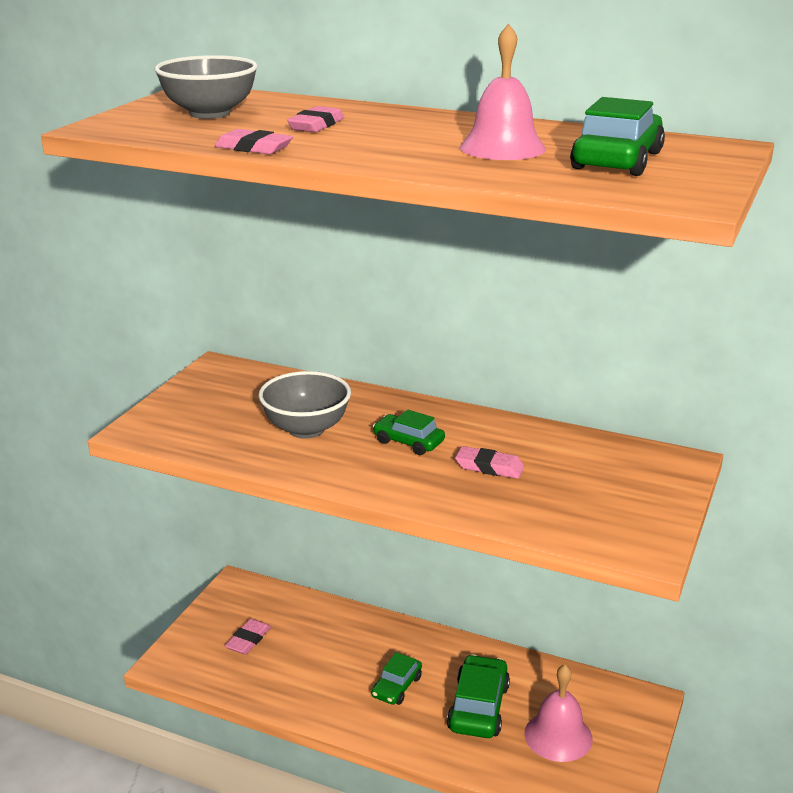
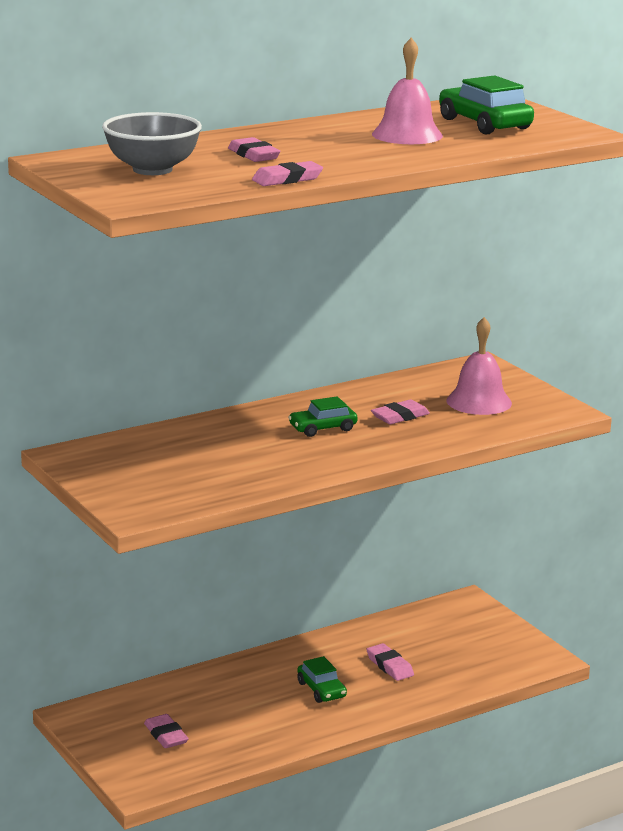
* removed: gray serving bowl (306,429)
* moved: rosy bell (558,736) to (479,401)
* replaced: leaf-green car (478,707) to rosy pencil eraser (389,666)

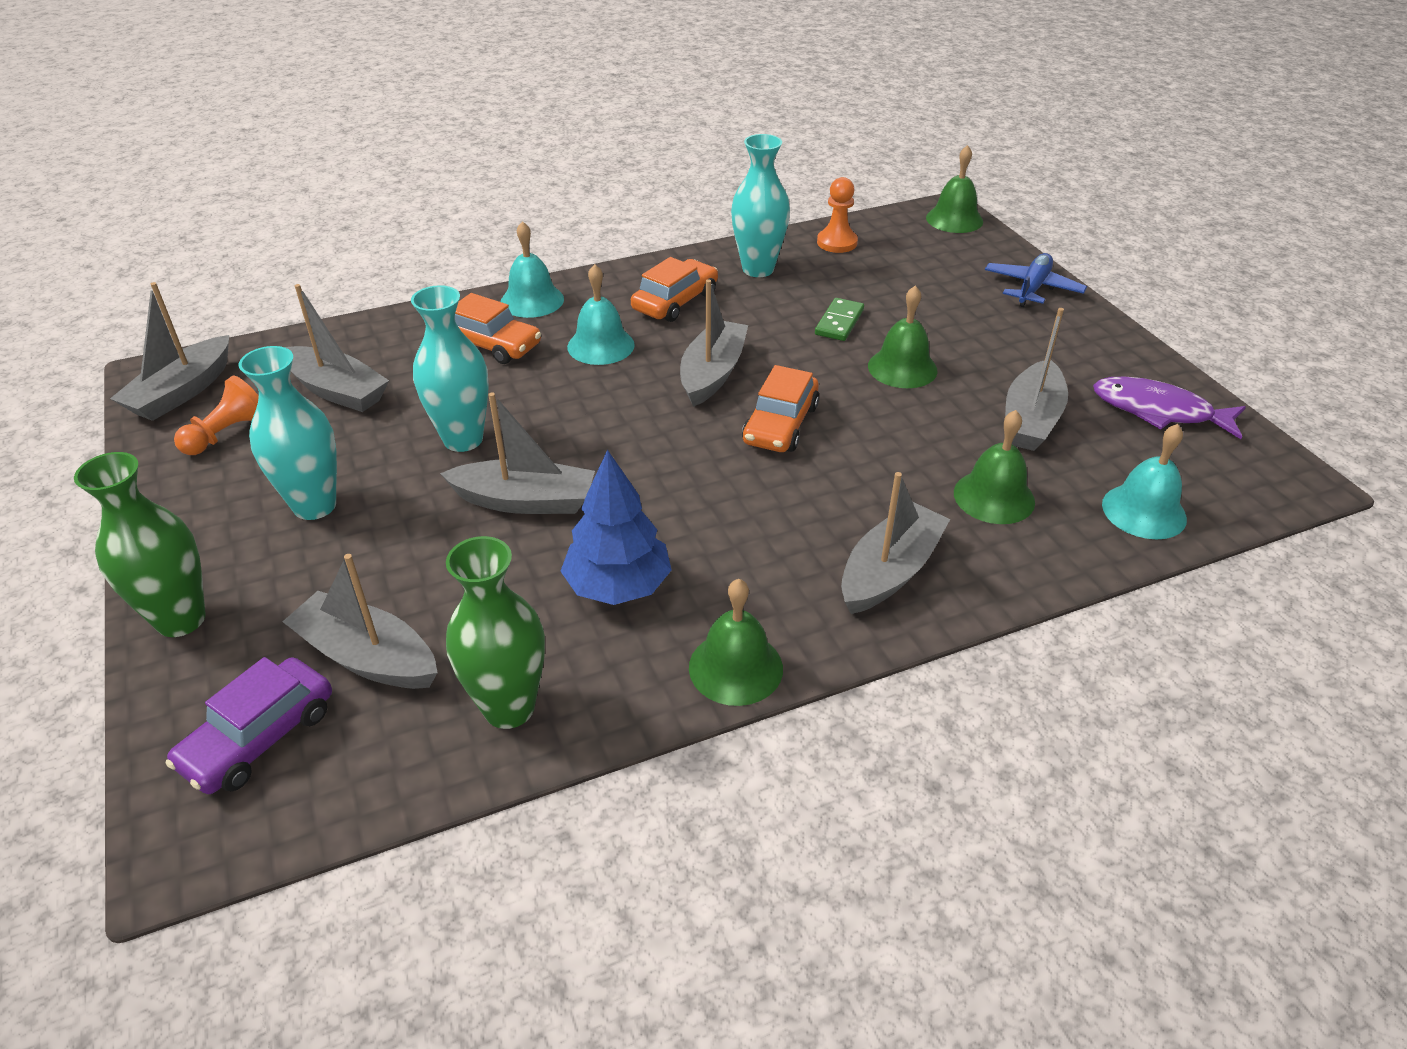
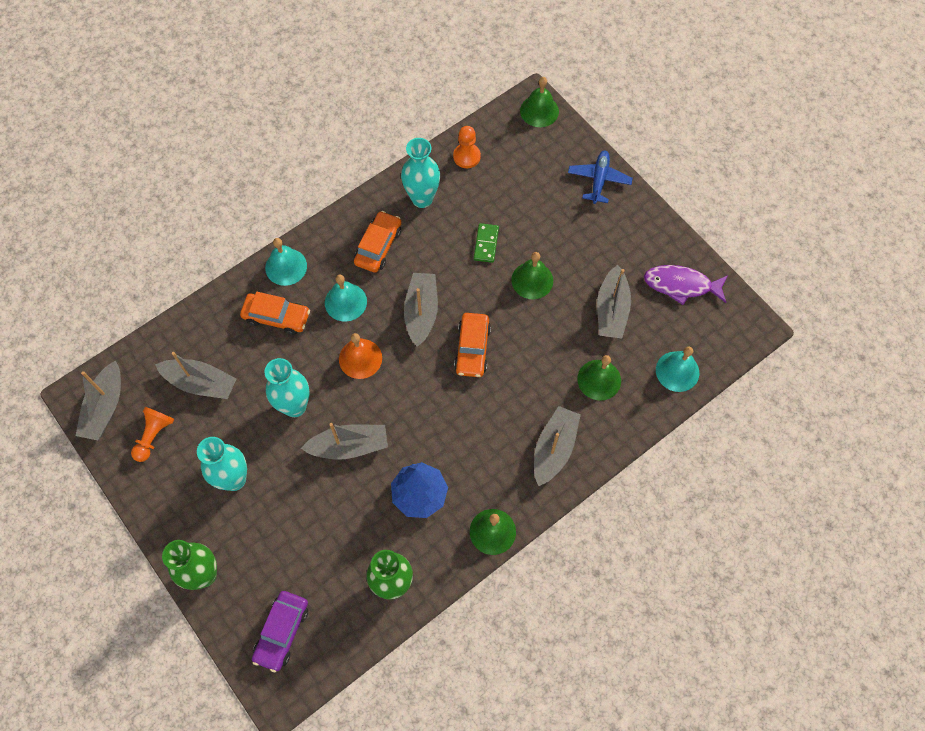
* removed: gray boat (367,657)
* added: orange-coloured bell (360,358)

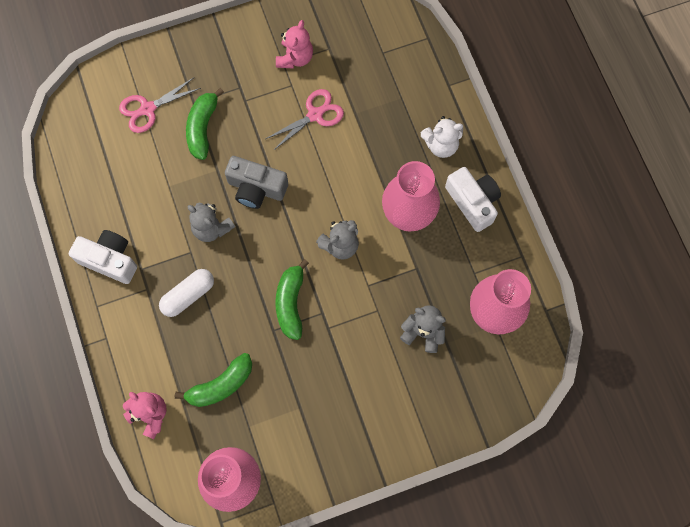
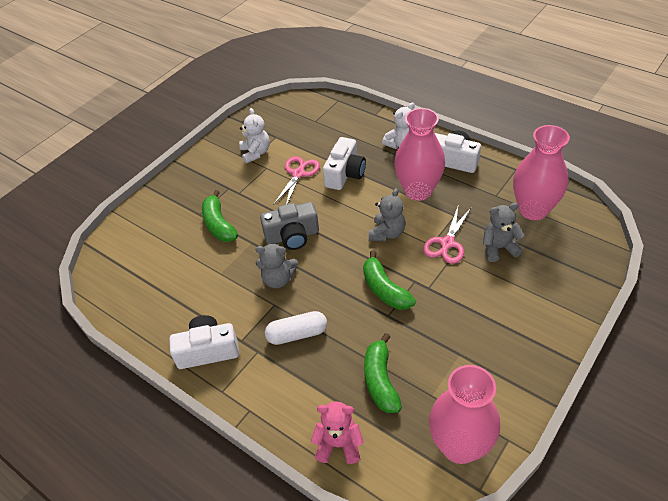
* added: white compact camera (345,174)
* moved: rosy shears (148,109) to (447,243)
* recoloured: rosy teddy bear (295,58) to white teddy bear (256,153)
* turned: white pill (188,295) = (297,334) 60 degrees clockwise
* turned: leaf-green banana (220,385) = (380,380) 150 degrees clockwise

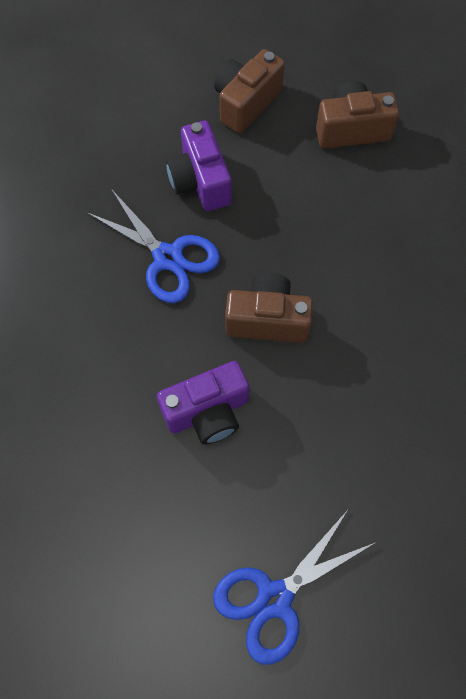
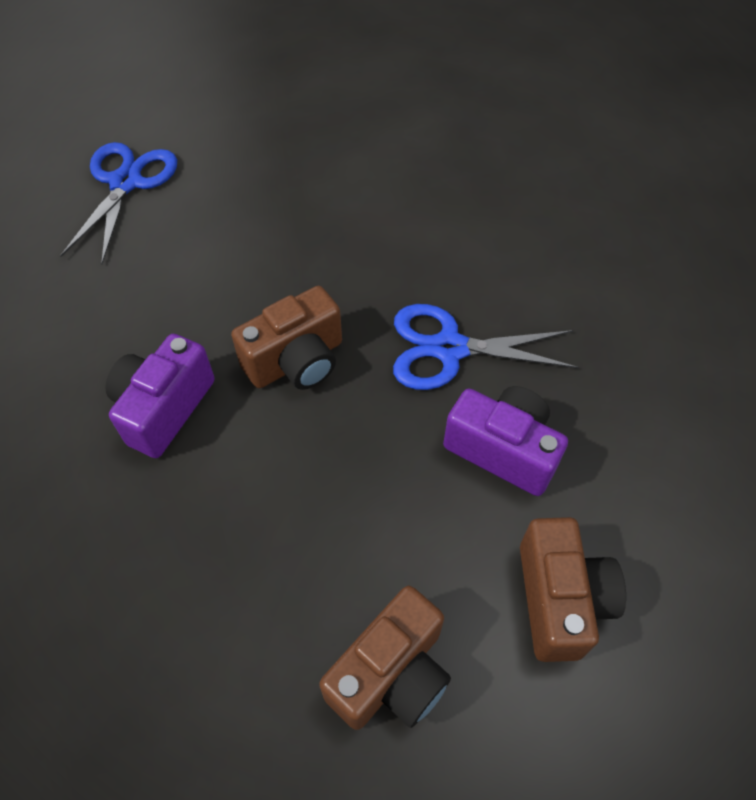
* moved: purple compact camera (207,412) to (164,408)

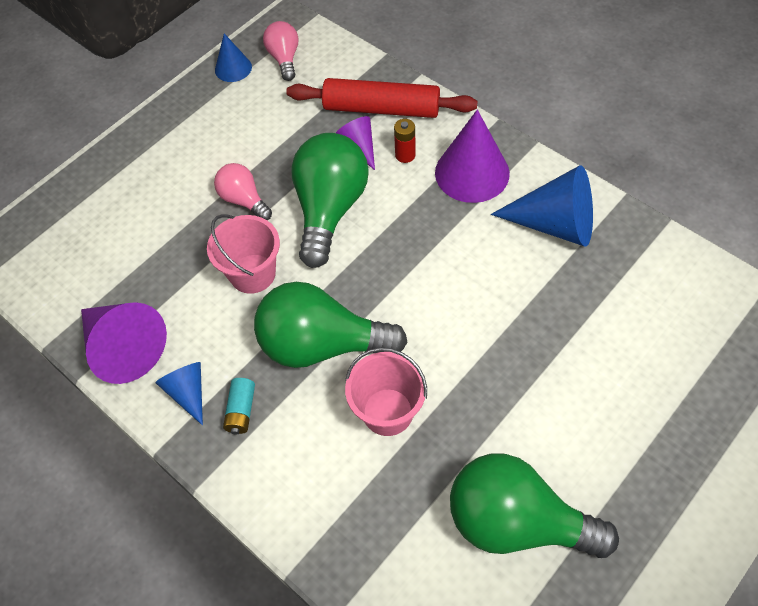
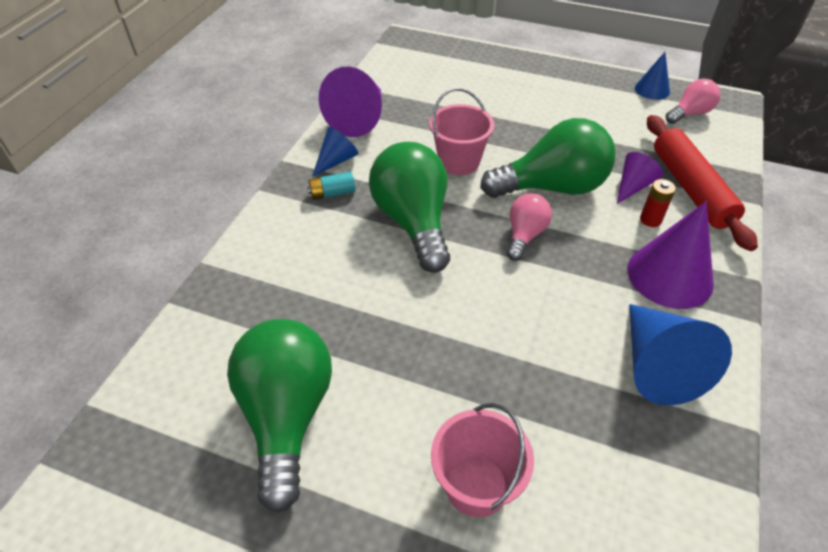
* moved: rosy lightbulb (244,200) to (524,235)
* moved: rosy sand bucket (387,412) to (476,485)

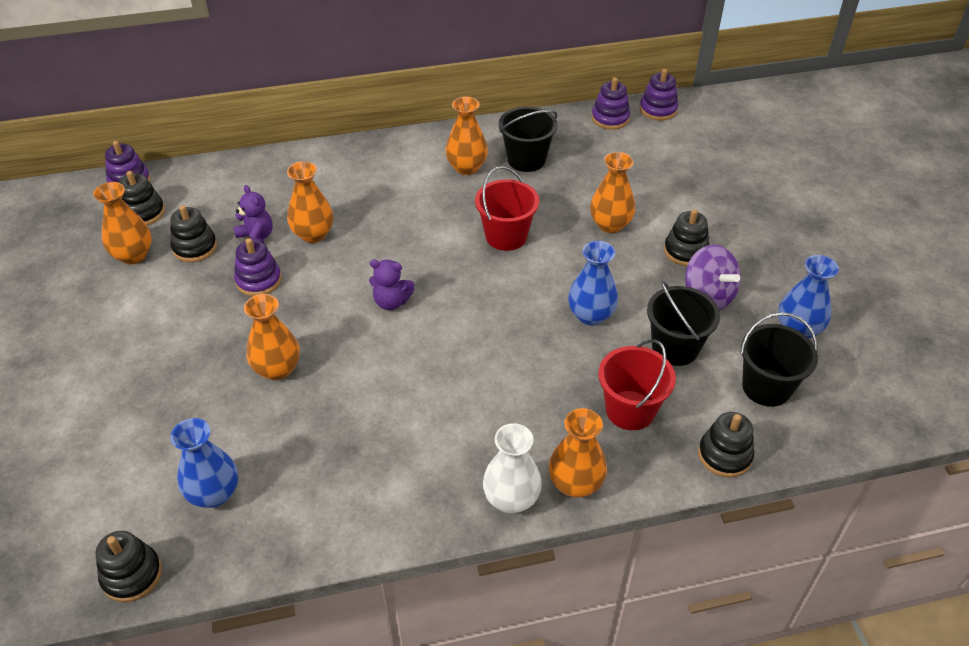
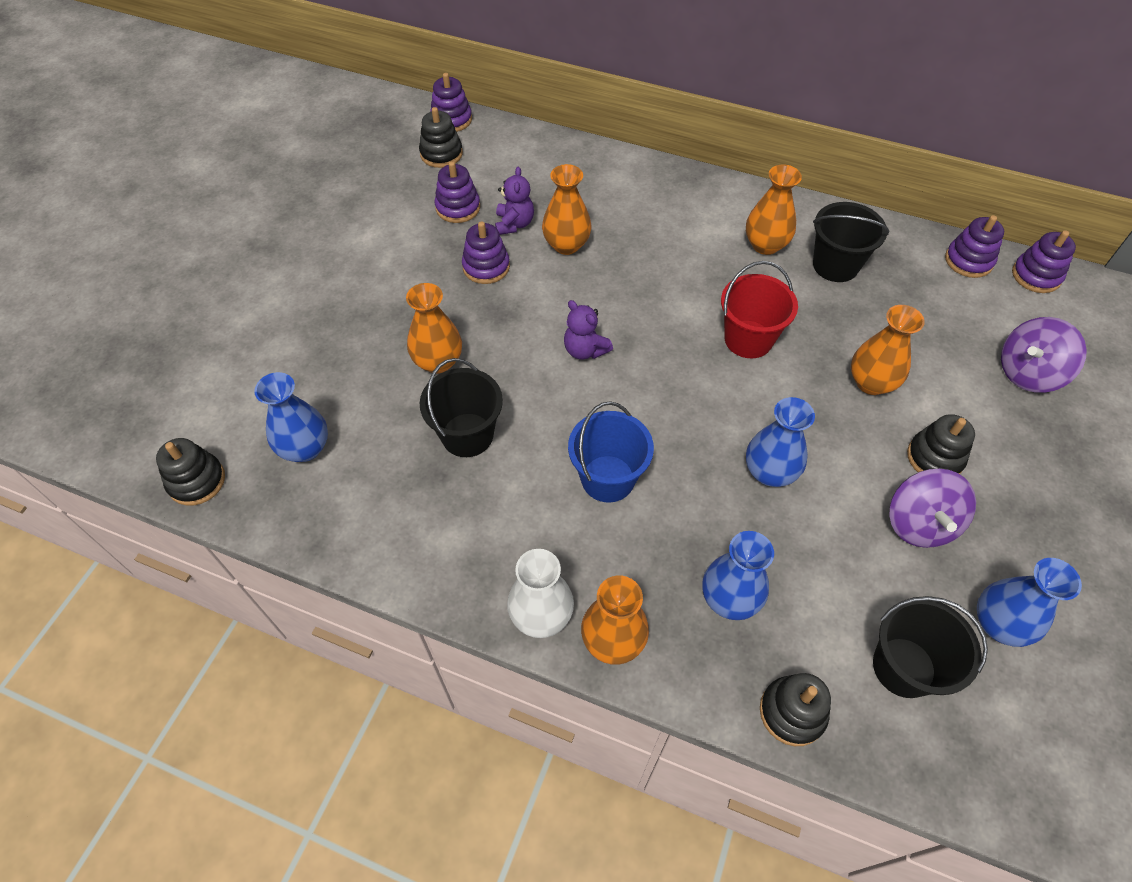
* removed: orange-coloured vase (133,255)
* added: blue sand bucket (608,478)
* added: purple spinning top (1028,373)
* moved: black sand bucket (675,348) to (467,435)
* replaced: scarlet sand bucket (630,410) to blue vase (729,599)
* recoloured: black stacking rings (195,247) to purple stacking rings (458,207)

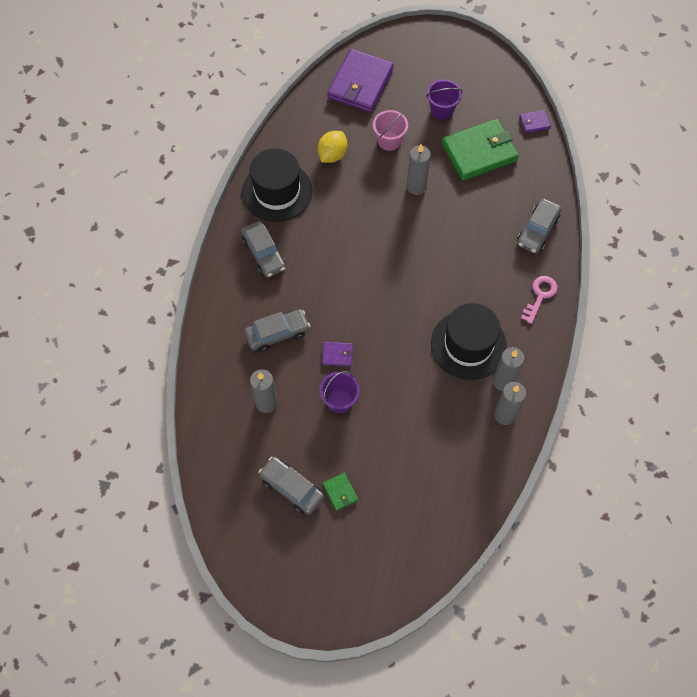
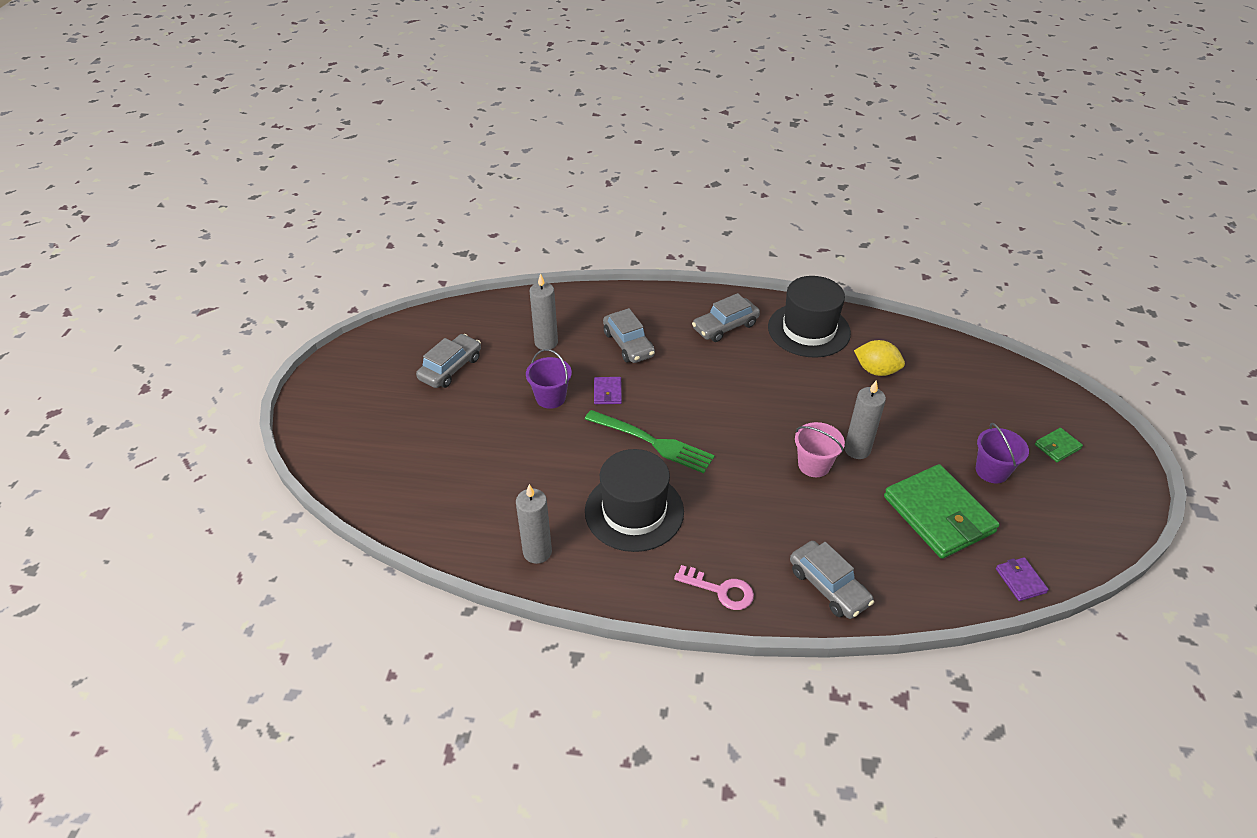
* removed: purple card wallet (360,83)
* removed: gray pillar candle (503,382)
* added: leaf-green table fork (652,442)
* moved: leaf-green card wallet (340,492) to (1057,446)
* moved: rosy sand bucket (389,141) to (814,465)
* turned: gray car (537,230) = (828,586) 150 degrees counterclockwise

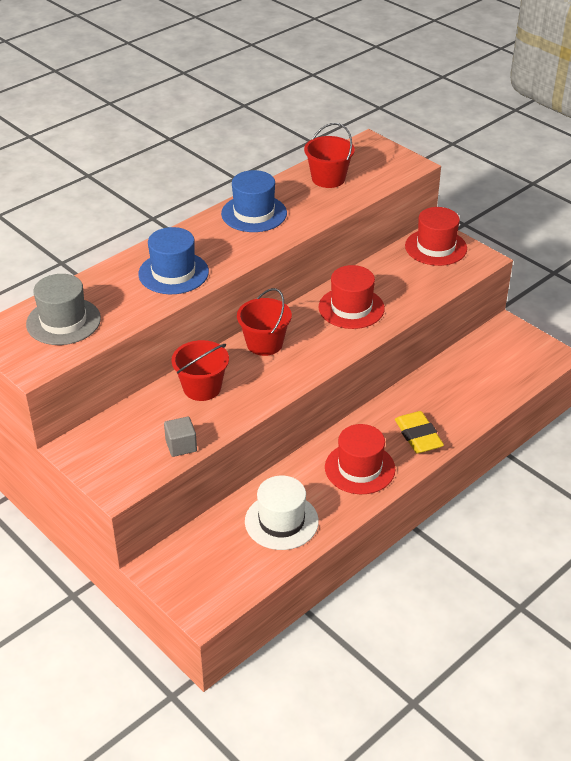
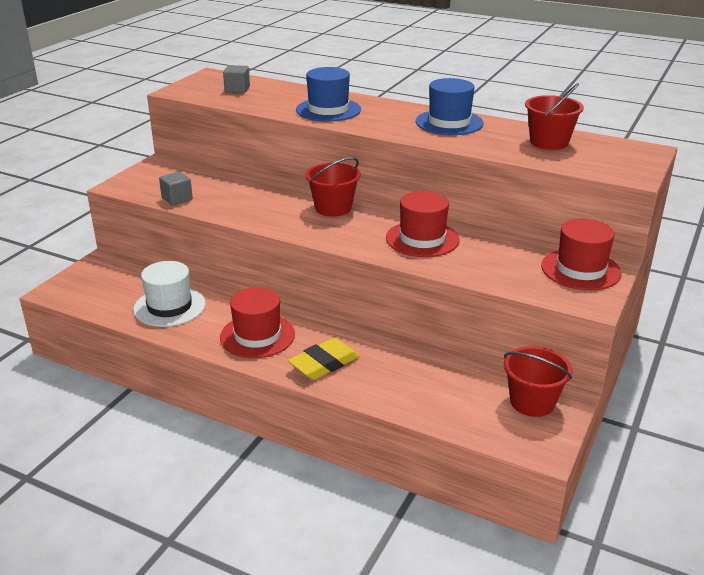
* moved: scarlet sand bucket (202,388) to (532,402)
* replaced: gray hat (63,321) to gray block (237,89)

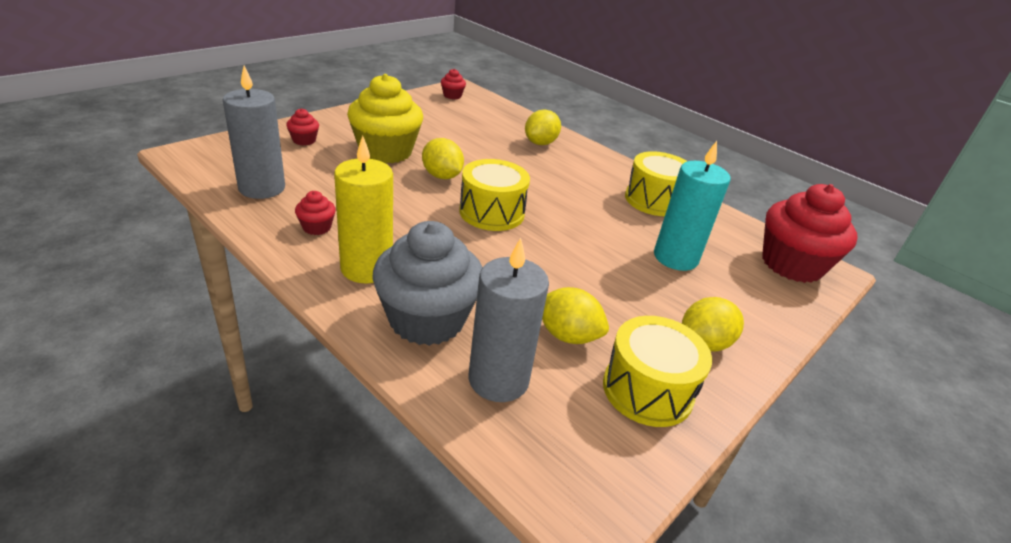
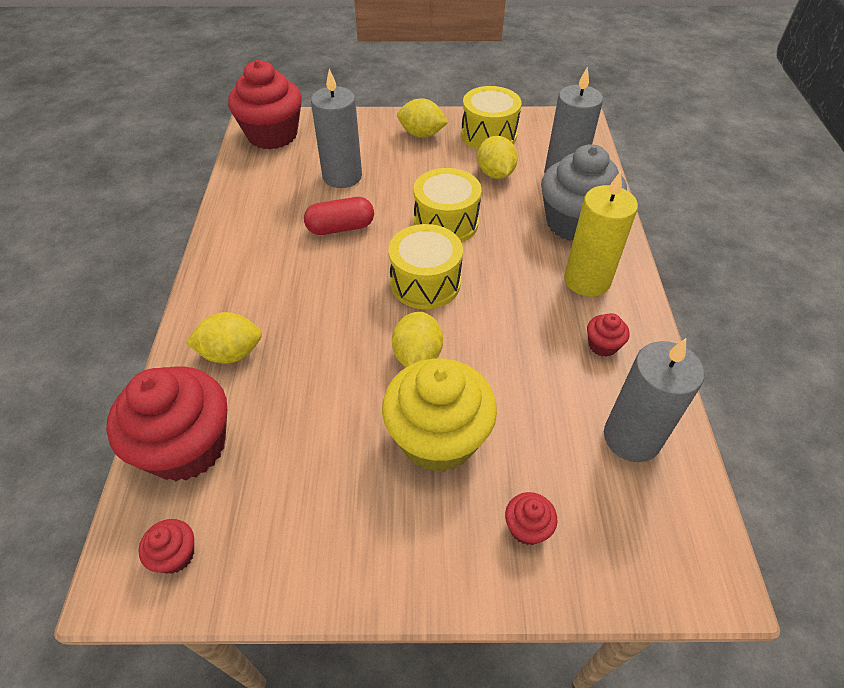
* added: scarlet cupcake (187,446)
* added: scarlet pill (340,228)
* moved: golden toy drum (654,200) to (446,223)
* recoloured: aqua pillar candle (675,257) to gray pillar candle (342,176)

